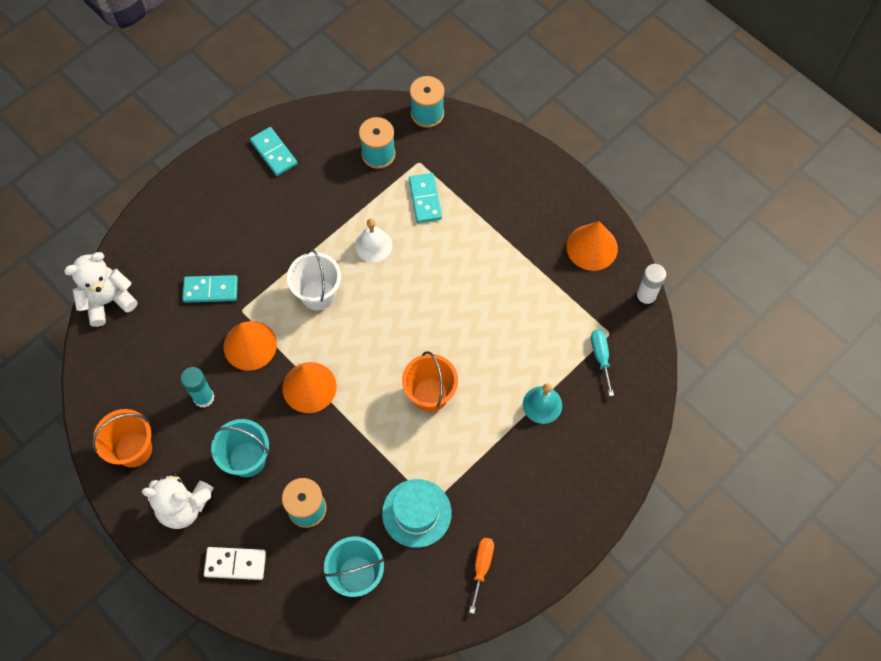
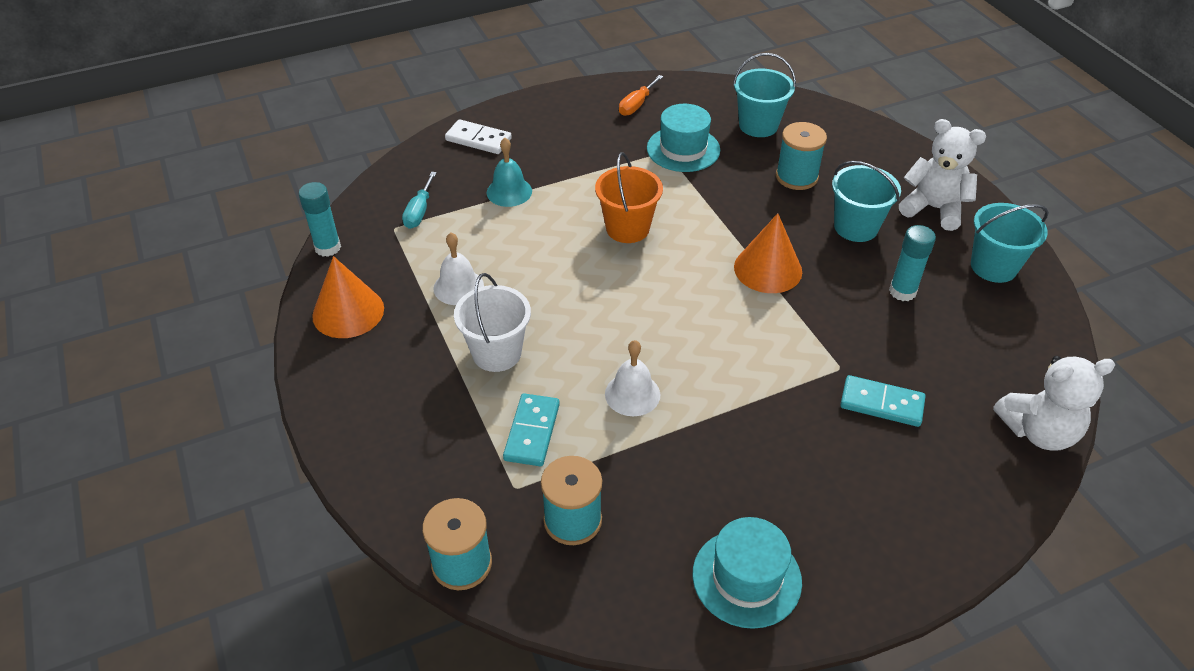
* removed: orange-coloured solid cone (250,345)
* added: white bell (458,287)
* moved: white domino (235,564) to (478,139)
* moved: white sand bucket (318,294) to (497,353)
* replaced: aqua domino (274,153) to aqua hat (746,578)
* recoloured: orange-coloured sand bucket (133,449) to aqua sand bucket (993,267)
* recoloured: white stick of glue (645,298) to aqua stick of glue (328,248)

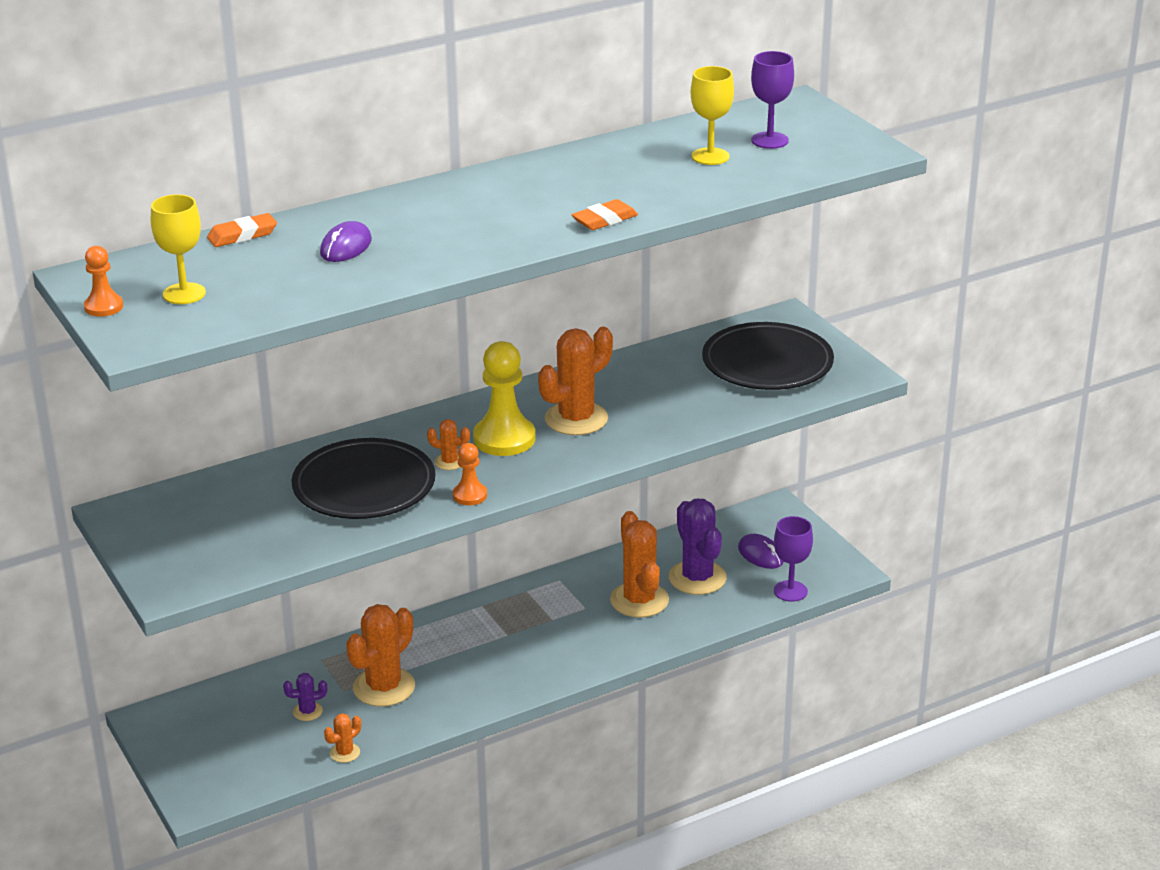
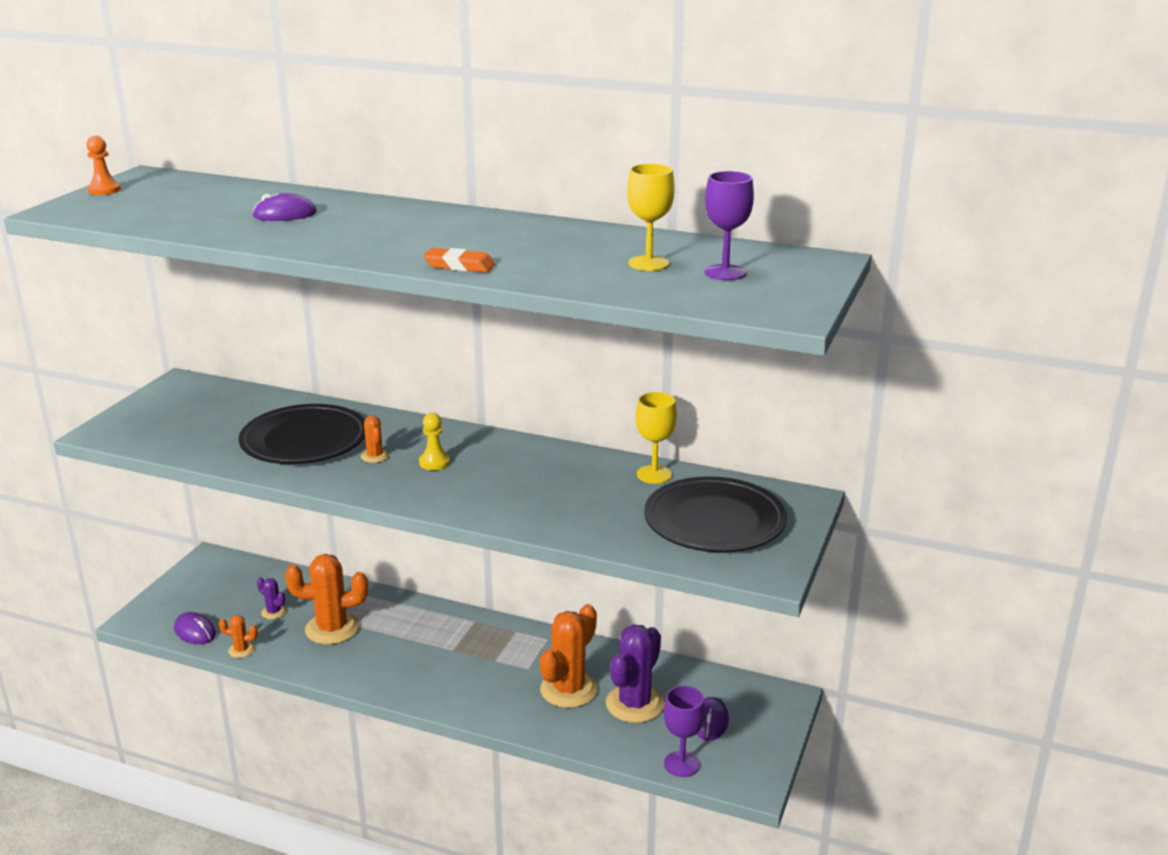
* removed: orange-coloured pencil eraser (242,235)
* removed: orange-coloured pawn (470,495)
* removed: orange-coloured cactus (576,419)
* added: purple PC mouse (195,631)
* moved: golden wine glass (184,294) to (654,474)
* resized: golden pawn (504,439) = (434,462) x0.53

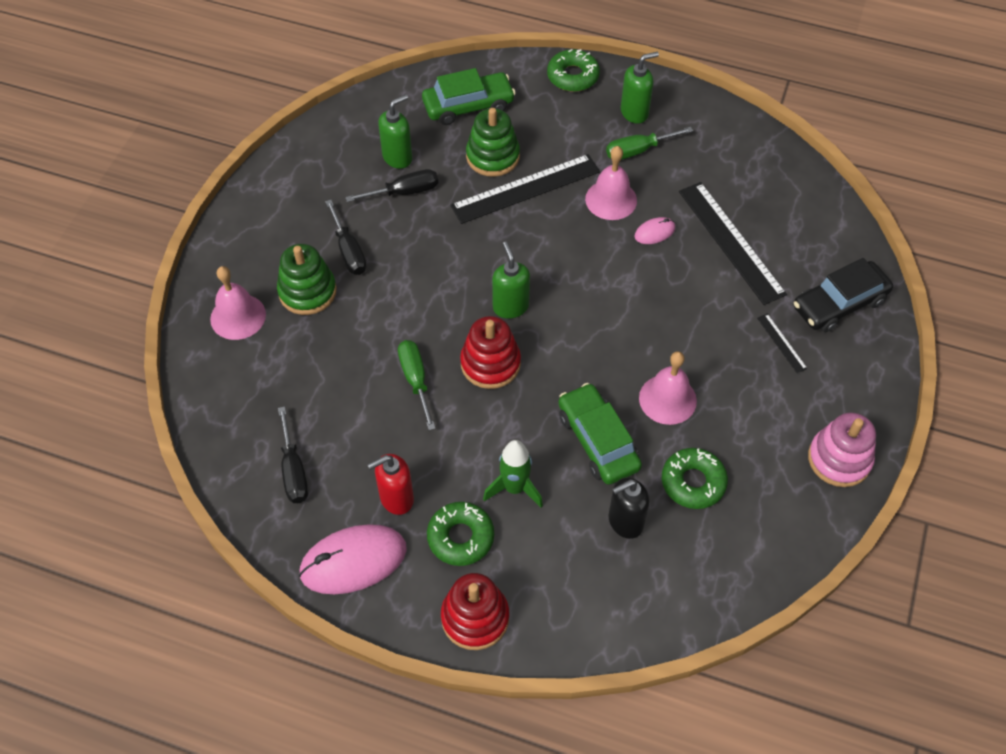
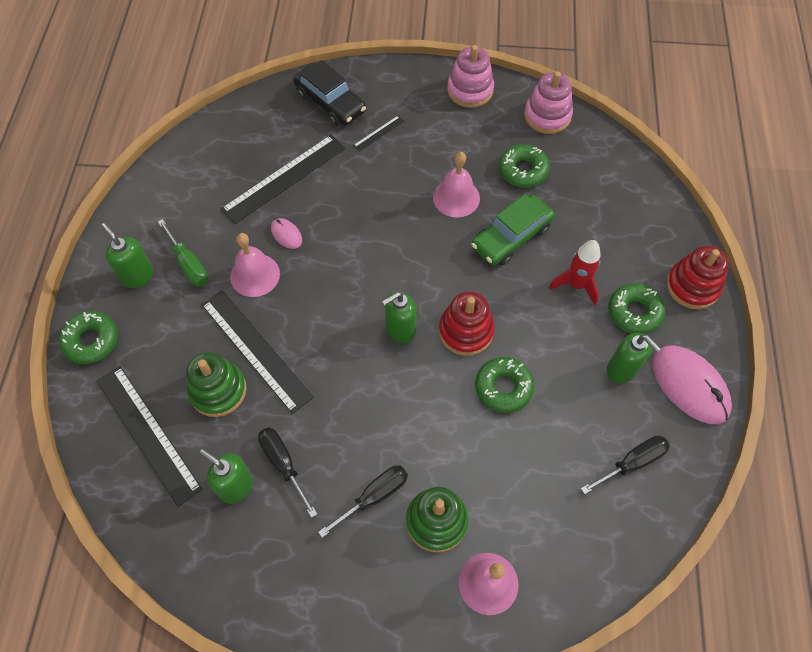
* removed: black soap pump (625,522)
* added: rosy stacking rings (547,116)
* replaced: leaf-green flat screwdriver (415,380) to leaf-green donut (503,387)
* replaced: leaf-green car (468,106) to black measuring stick (147,433)
* recoloured: scarlet soap pump (396,498) to leaf-green soap pump (622,369)
* recoloured: leaf-green spaceship (514,488) to scarlet spaceship (576,285)

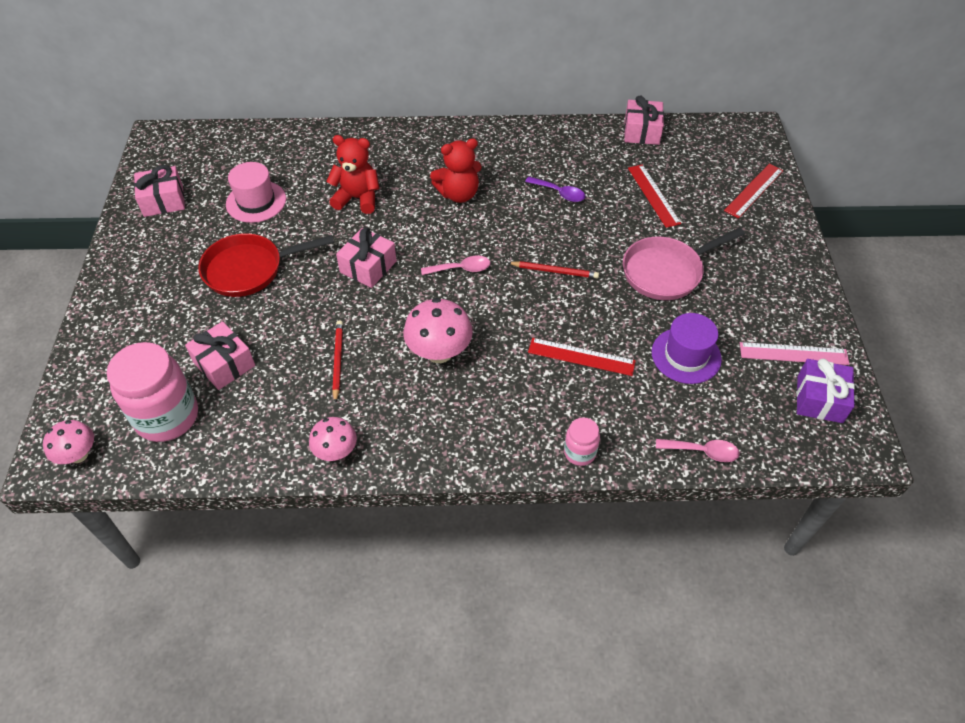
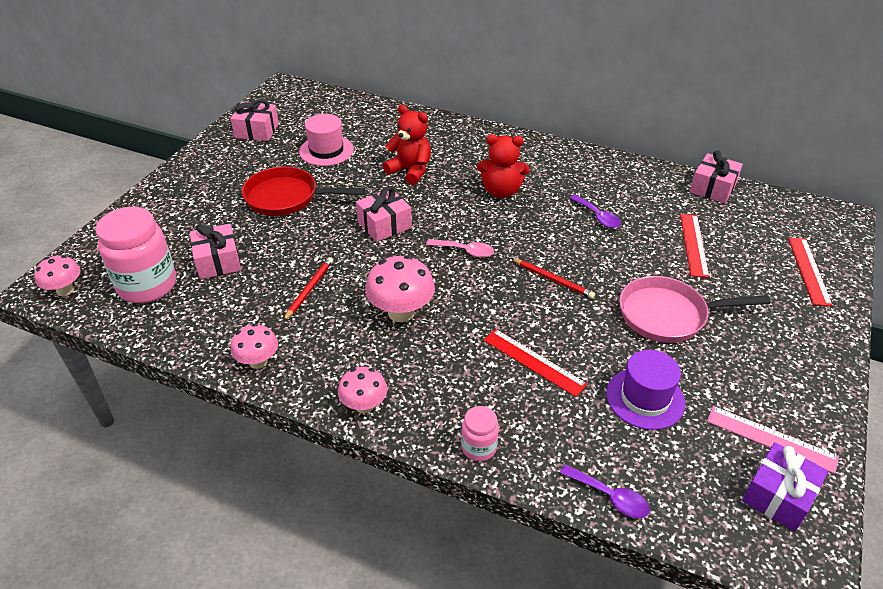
* added: rosy toadstool (364,405)
* recoloured: rosy tablespoon (702,451) to purple tablespoon (610,497)
* turned: scarlet measuring stick (753,190) = (808,270) 60 degrees counterclockwise

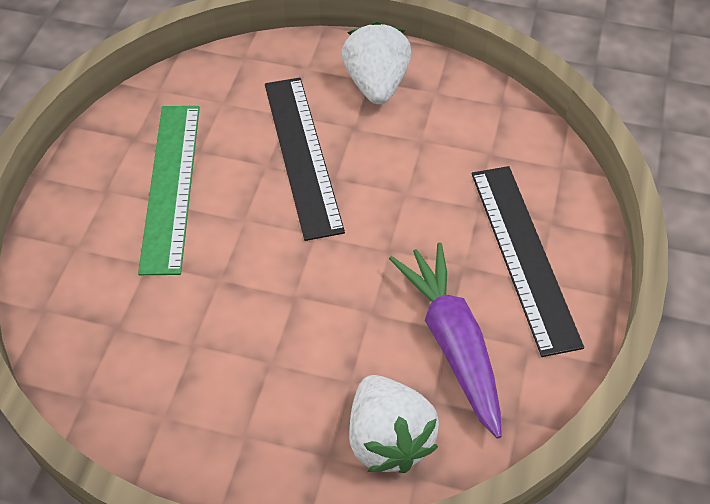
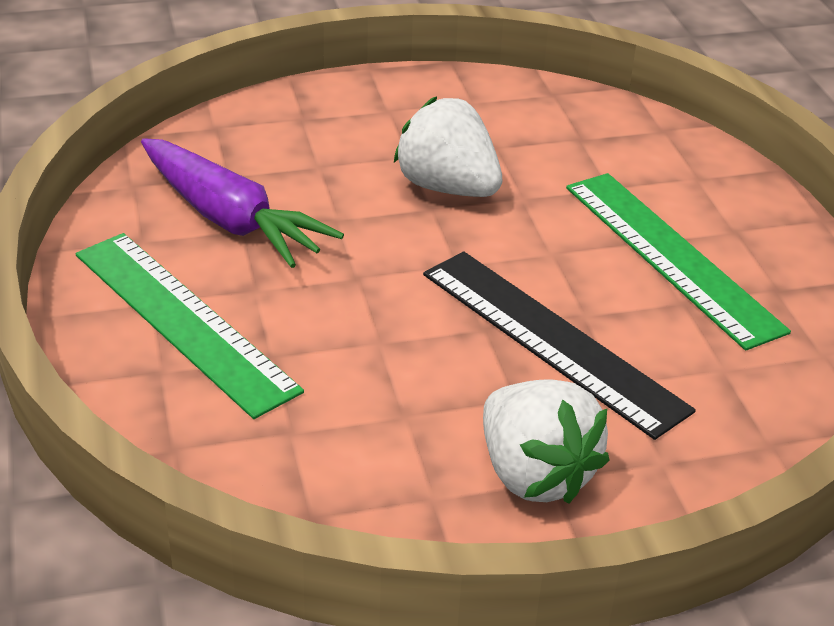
* moved: white toy strawberry (388,439) to (447,187)
* recoloured: black measuring stick (523,256) to leaf-green measuring stick (184,320)

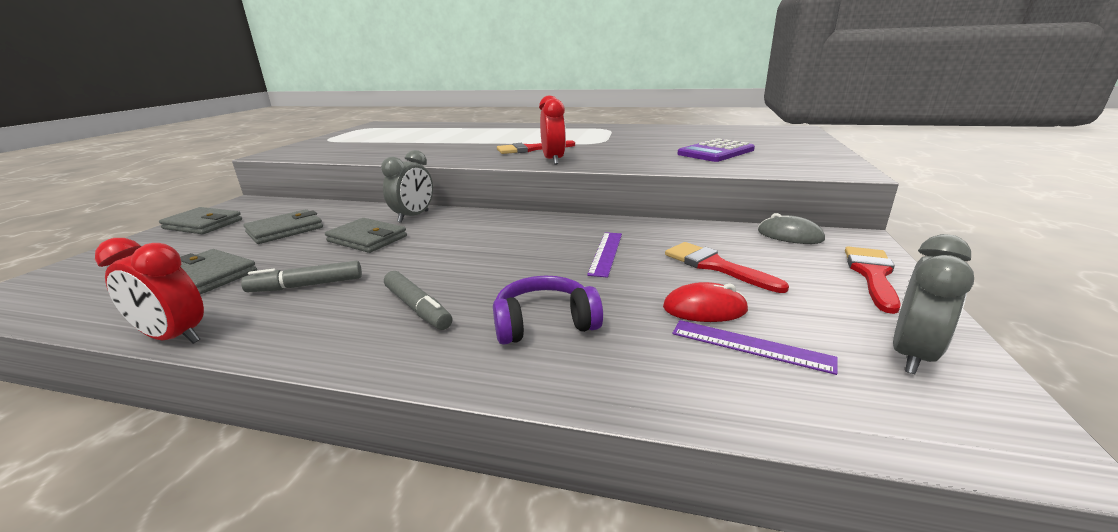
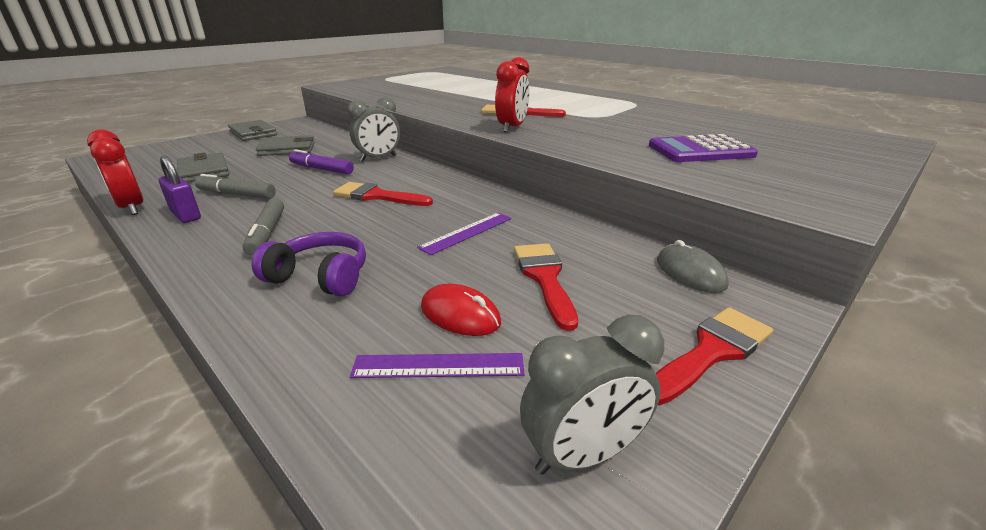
* added: purple lock (186,215)
* added: scarlet paint brush (377,196)
* replaced: gray card wallet (367,239) to purple marker (321,169)
* turned: purple measuring stick (750,345) = (438,365) 60 degrees counterclockwise

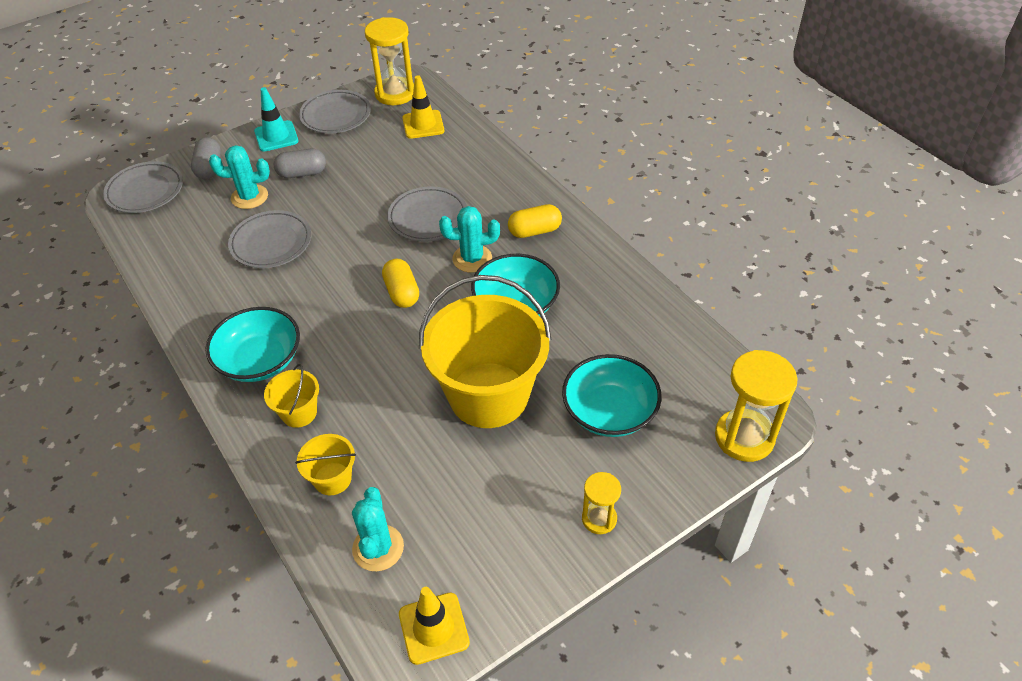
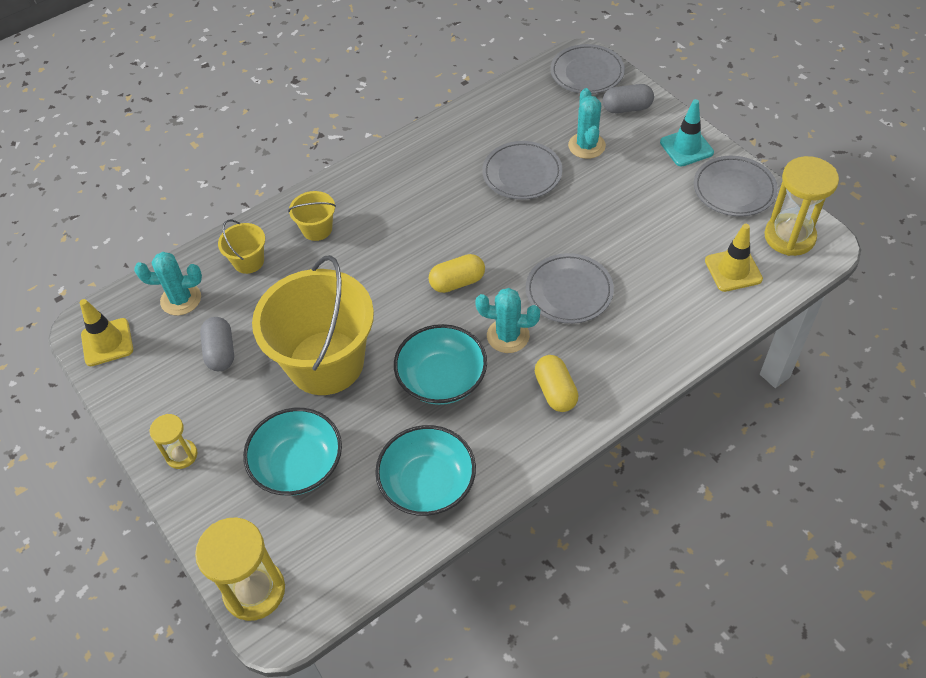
* moved: aqua serving bowl (260,360) to (428,483)
* moved: gray pill (302,173) to (220,352)
* turned: aqua cactus (472,259) = (508,336) 75 degrees counterclockwise

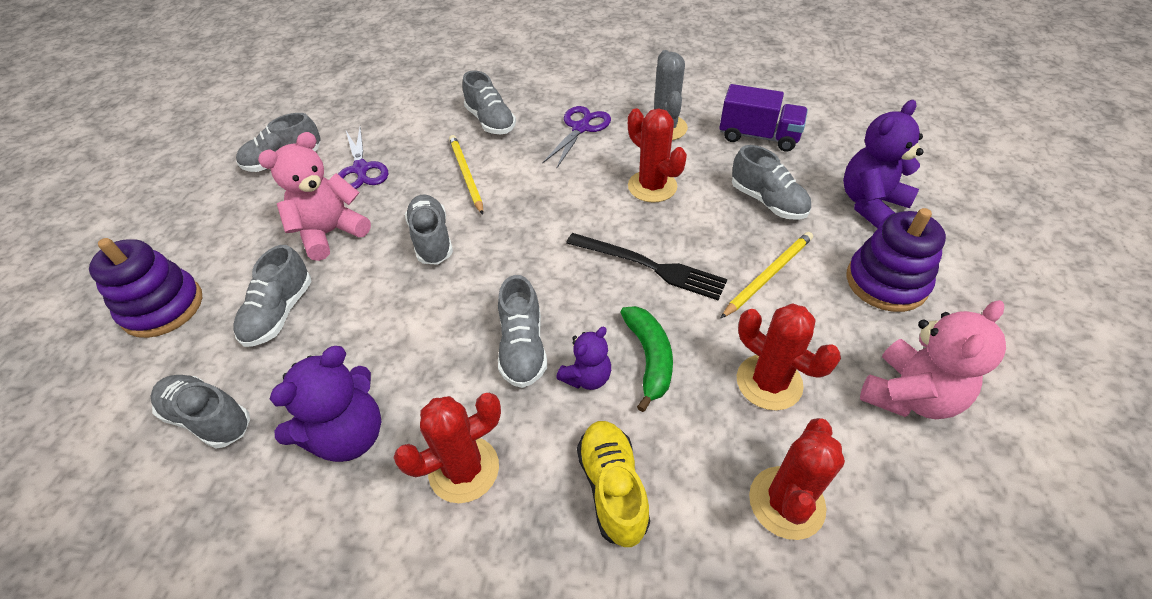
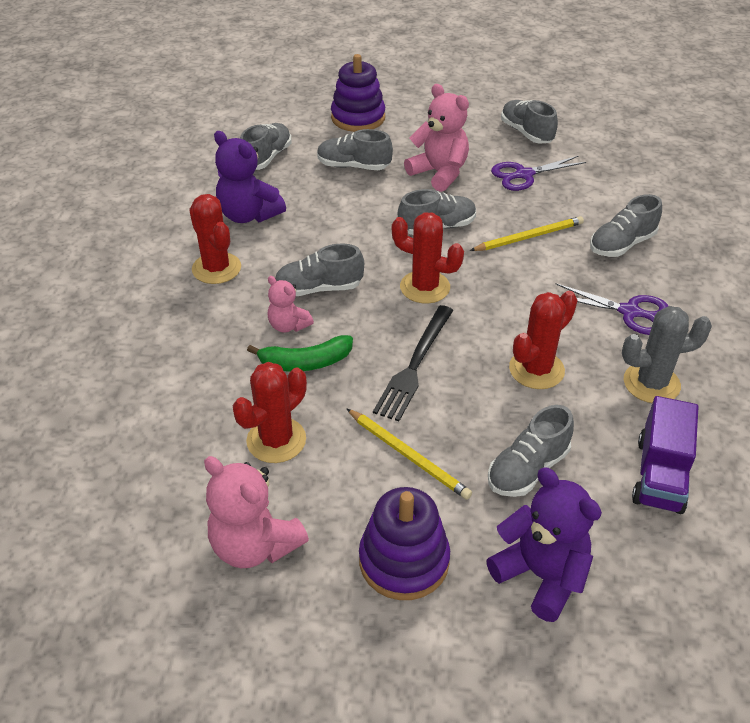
* removed: golden shoe (612,488)
* moved: scarlet cactus (786,502) to (425,287)
* recoloured: purple teddy bear (587,377) to rosy teddy bear (288,325)

